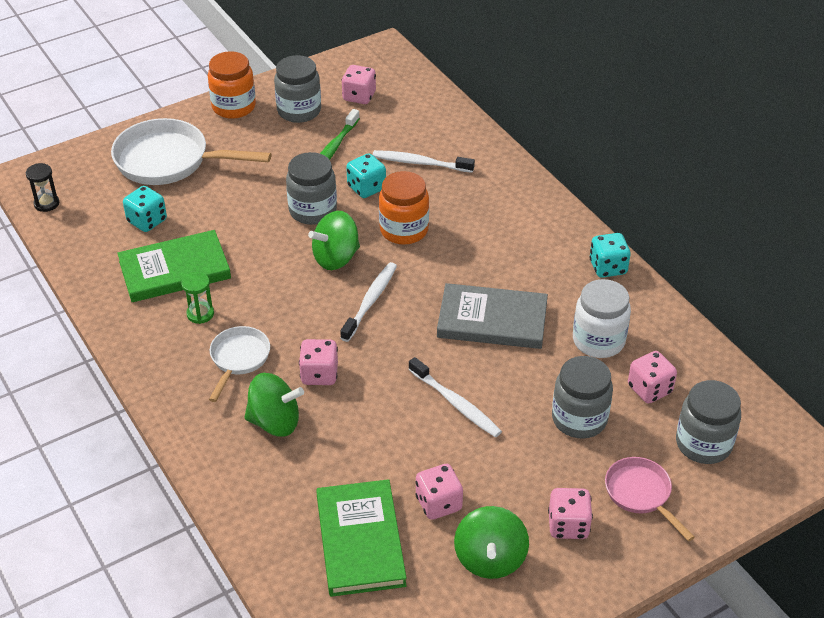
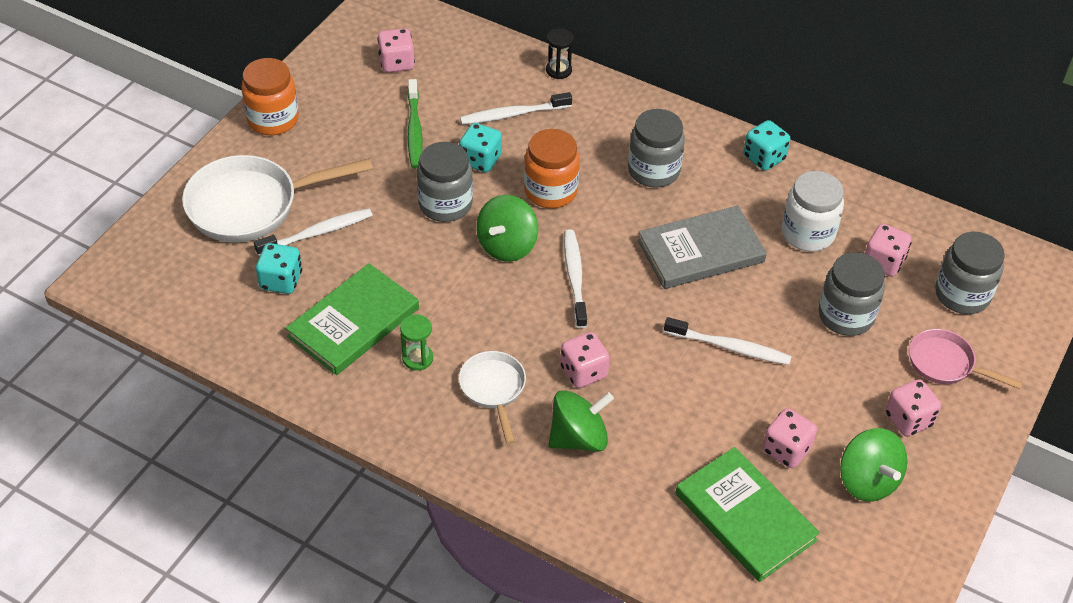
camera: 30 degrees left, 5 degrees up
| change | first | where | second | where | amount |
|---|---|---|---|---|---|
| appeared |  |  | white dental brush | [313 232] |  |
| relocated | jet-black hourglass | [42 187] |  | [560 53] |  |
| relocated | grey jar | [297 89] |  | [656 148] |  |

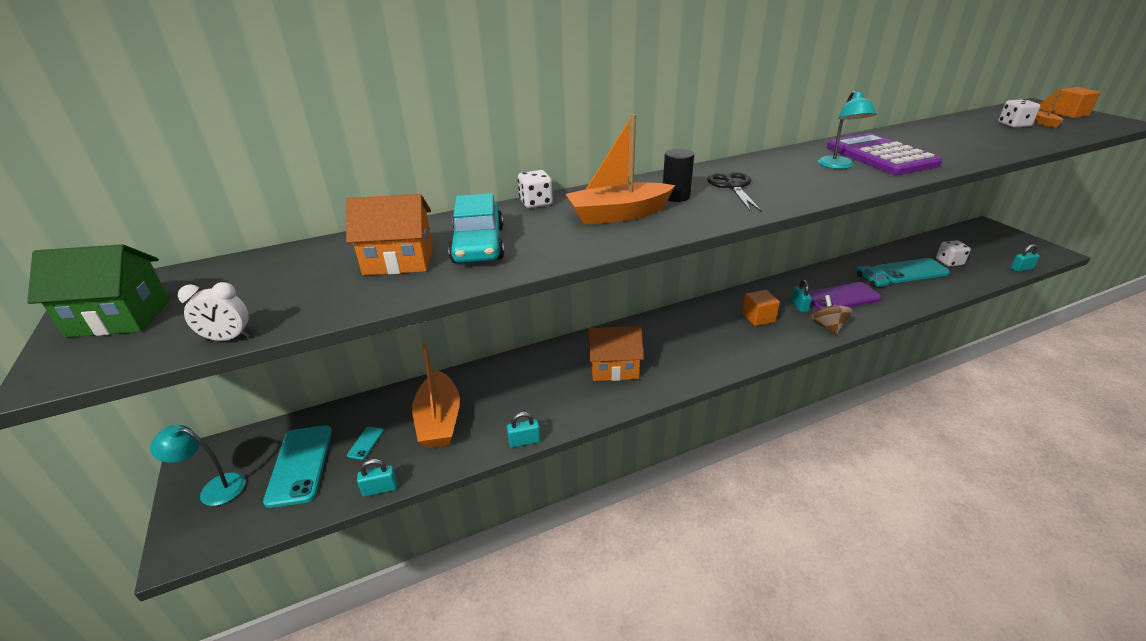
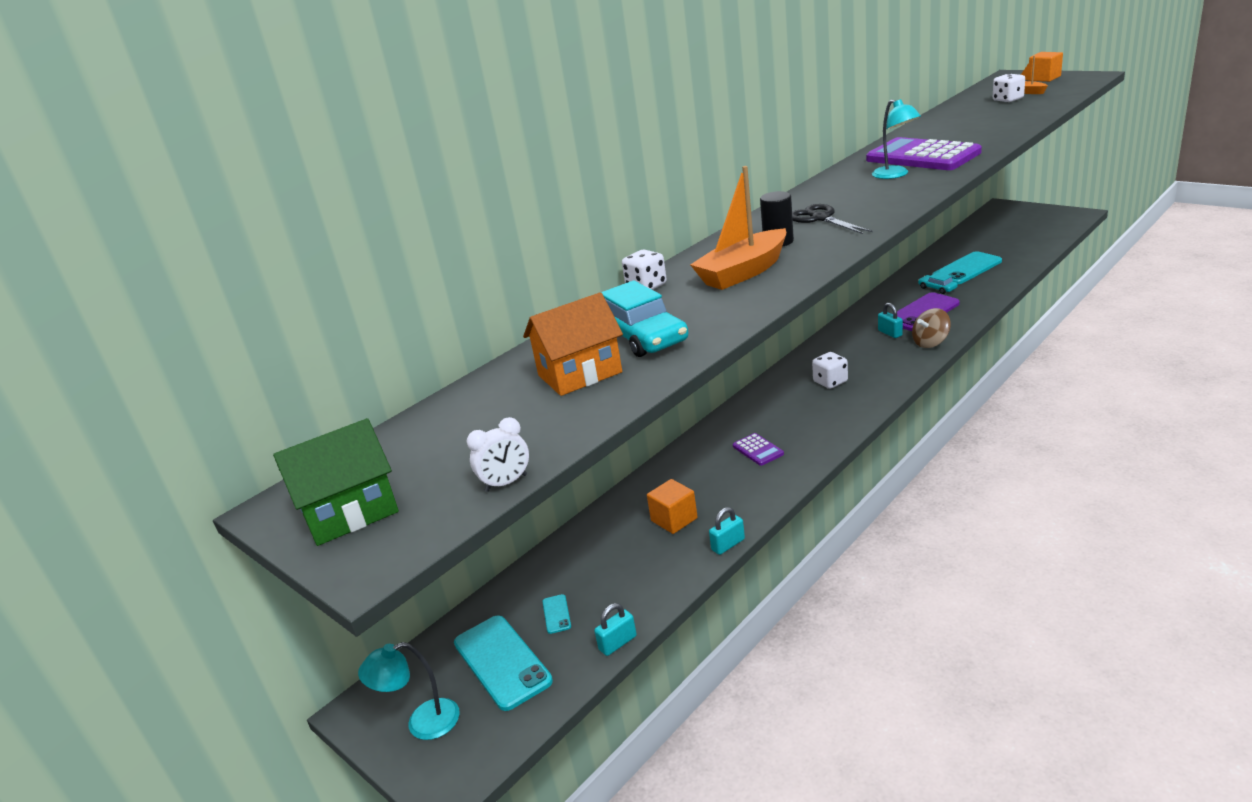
camera: 20 degrees left, 5 degrees down
| change | first | where | second | where | amount |
|---|---|---|---|---|---|
| relocated | orange solid cube | [761 308] |  | [672 506] |  |
| exchanged | orange house | [616 353] | royal purple adding machine | [758 449] |  |
| relocated | white dice | [953 253] |  | [830 370] |  |
| spun | russet whirligig | [832 315] |  | [931 328] | 90 degrees counterclockwise |
| missing | orange toy boat | [436 395] |  |  |  |
| missing | turquoise lock | [1025 258] |  |  |  |

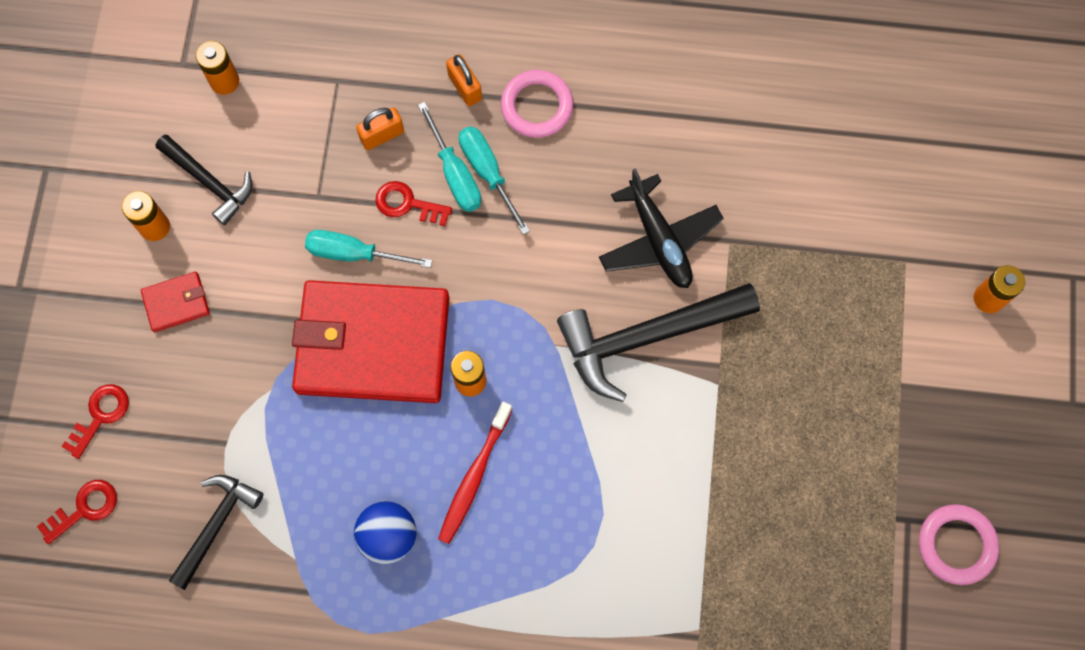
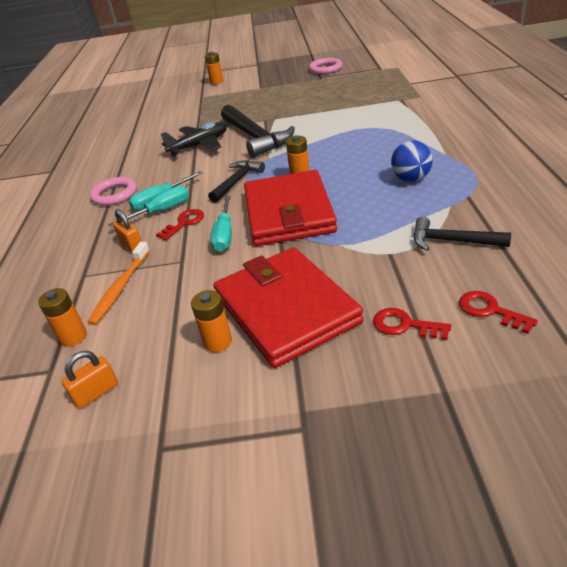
camera: 95 degrees left, 35 degrees down
| change | first | where | second | where | amount |
|---|---|---|---|---|---|
| relocated | orange lock | [464 80] |  | [90 380] |  |
| appeared |  |  | orange dental brush | [118 283] |  |
| spun | crimson key | [413 203] |  | [180 224] | 150 degrees counterclockwise |
| relocated | jet-black carpenter's hammer | [203 179] |  | [236 181] |  |
| size | crimson billfold | [175 302] |  | [288 307] | x2.45 |
| missing | crimson dental brush | [475 473] |  |  |  |

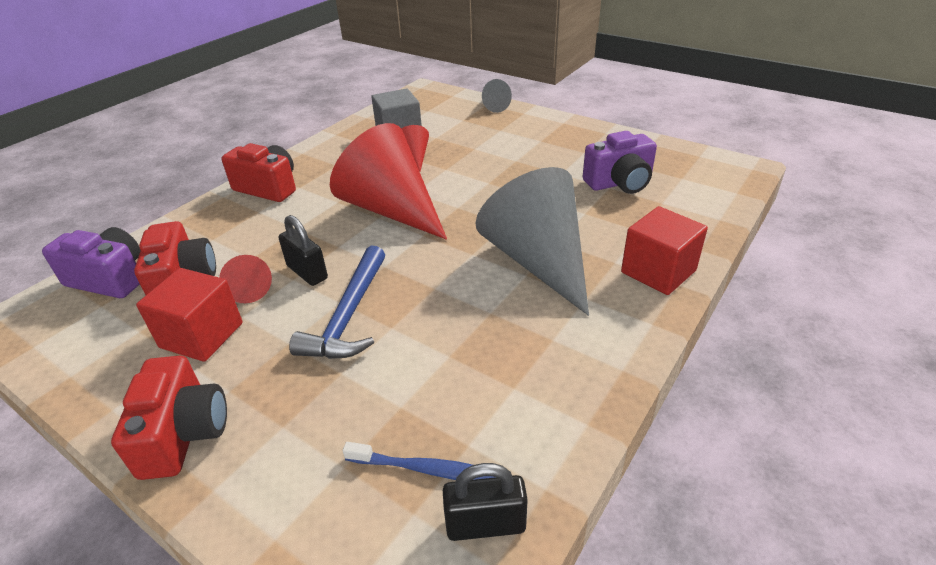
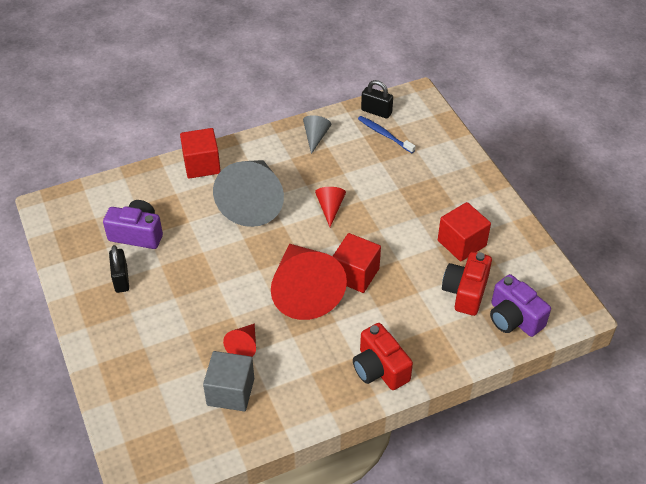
camera: 150 degrees left, 10 degrees up
| change | first | where | second | where | amount |
|---|---|---|---|---|---|
| relocated | jet-black lock | [303 250] |  | [119 269] |  |
| relocated | grey solid cone | [497 96] |  | [317 134] |  |
| relocated | crimson solid cone | [245 279] |  | [330 207] |  |
| appeared |  |  | crimson solid cube | [356 263] |  |
| missing | crimson compact camera | [169 418] |  |  |  |
| missing | blue carpenter's hammer | [337 302] |  |  |  |

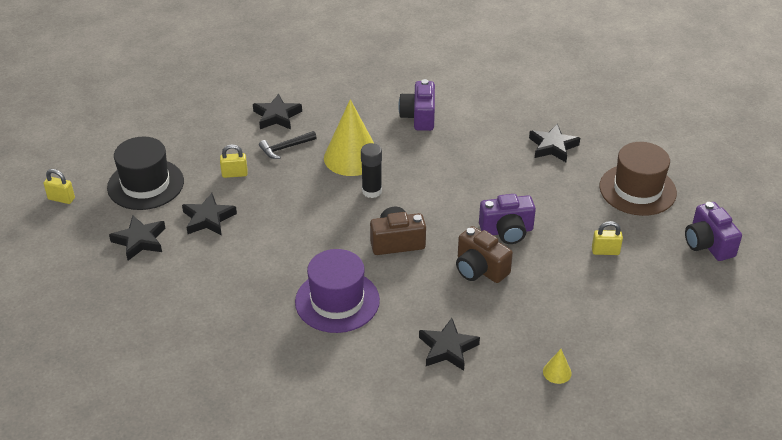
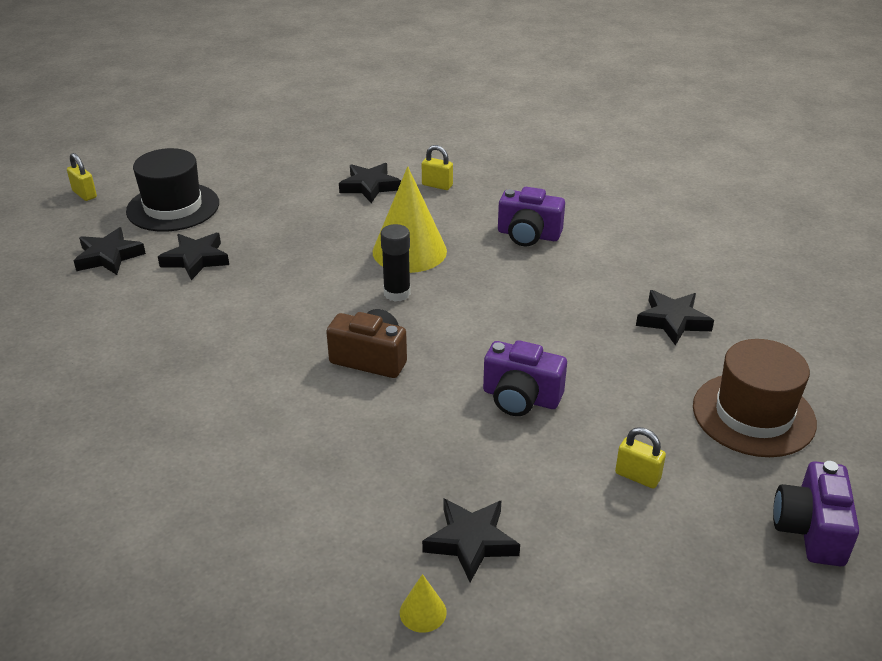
camera: 30 degrees right, 5 degrees down
| change | first | where | second | where | amount |
|---|---|---|---|---|---|
| relocated | yellow lock | [234 161] |  | [437 167] |  |
| relocated | jet-black star | [449 344] |  | [471 540] |  |
| spun | royal purple compact camera | [416 105] |  | [531 216] | 105 degrees counterclockwise |
| missing | jet-black carpenter's hammer | [288 145] |  |  |  |
| missing | royal purple top hat | [337 291] |  |  |  |
| missing | russet compact camera | [484 254] |  |  |  |

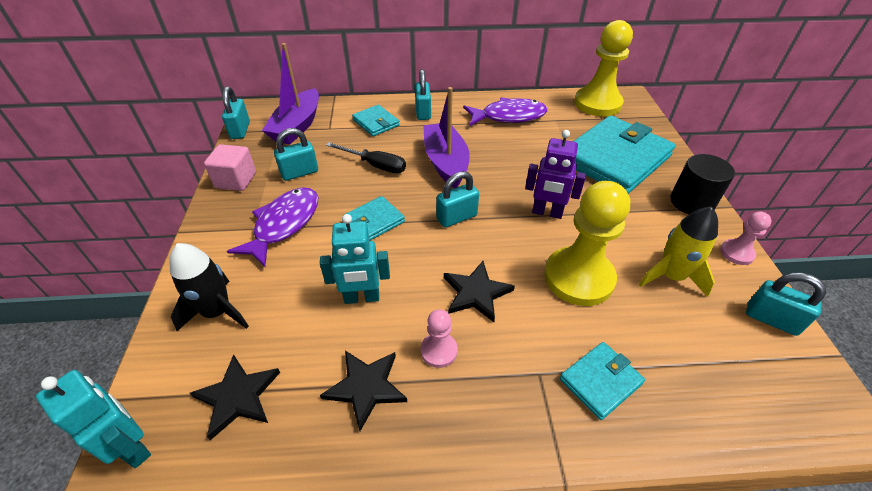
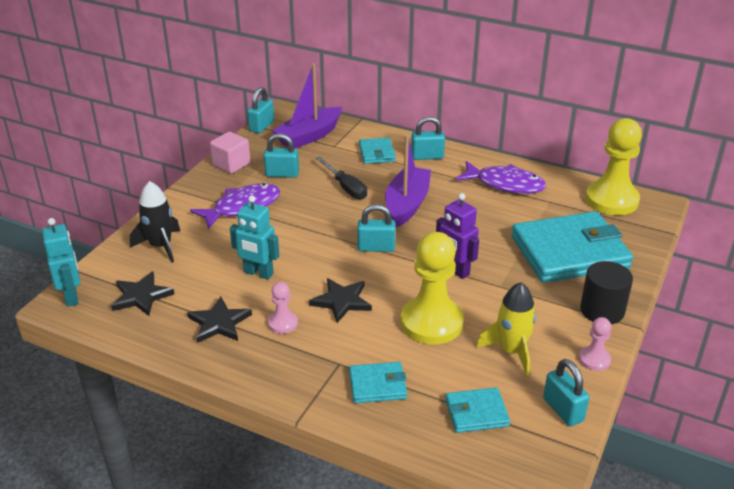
camera: 30 degrees right, 10 degrees down
| change | first | where | second | where | amount |
|---|---|---|---|---|---|
| spun | turquoise lock | [423 94] |  | [428 138] | 60 degrees clockwise |
| relocated | turquoise billfold | [374 218] |  | [477 410] |  |

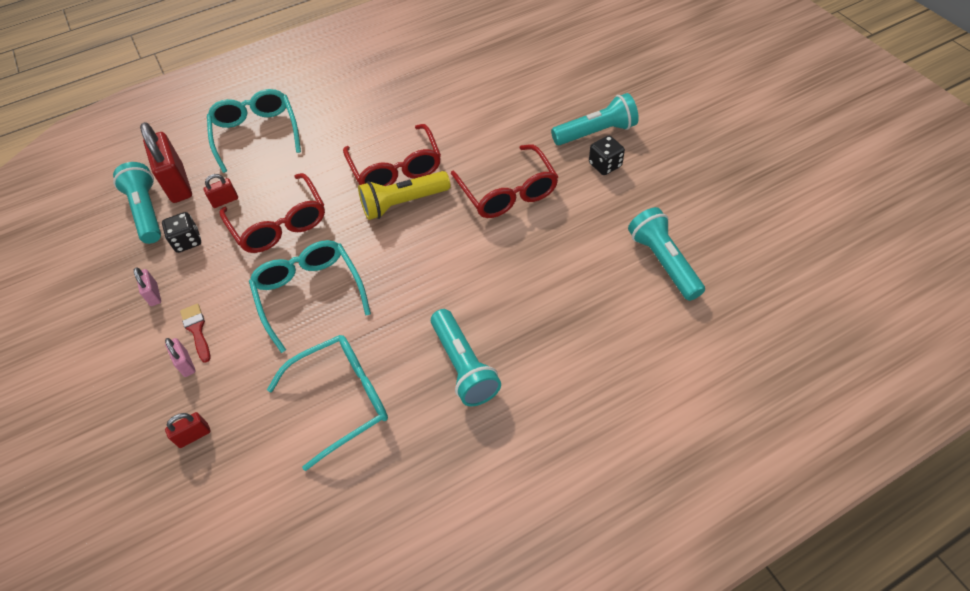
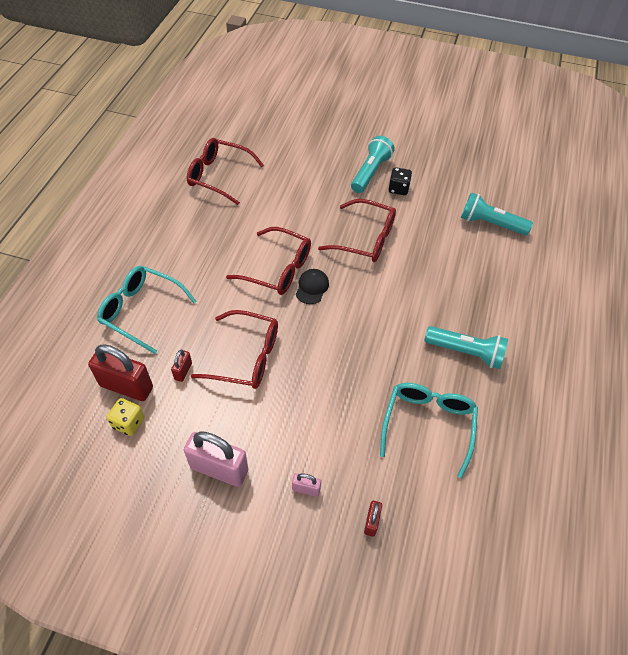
camera: 50 degrees left, 0 degrees up
| change | first | where | second | where | amount |
|---|---|---|---|---|---|
| exchanged | turquoise flashlight | [137 203] | yellow dice | [125 417] |  |
| size | rosy lock | [147 286] |  | [216 459] | x2.09 |
| appeared |  |  | crimson spectacles | [225 171] |  |
| exchanged | yellow flashlight | [404 195] | jet-black peaked cap | [312 286] |  |
| missing | jet-black dice | [181 232] |  |  |  |
| missing | crimson brush | [195 333] |  |  |  |
| missing | turquoise spectacles | [310 296] |  |  |  |

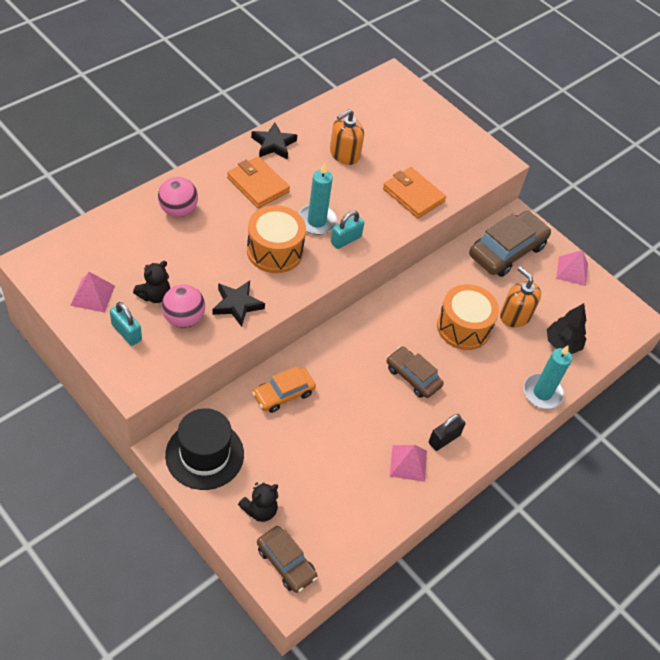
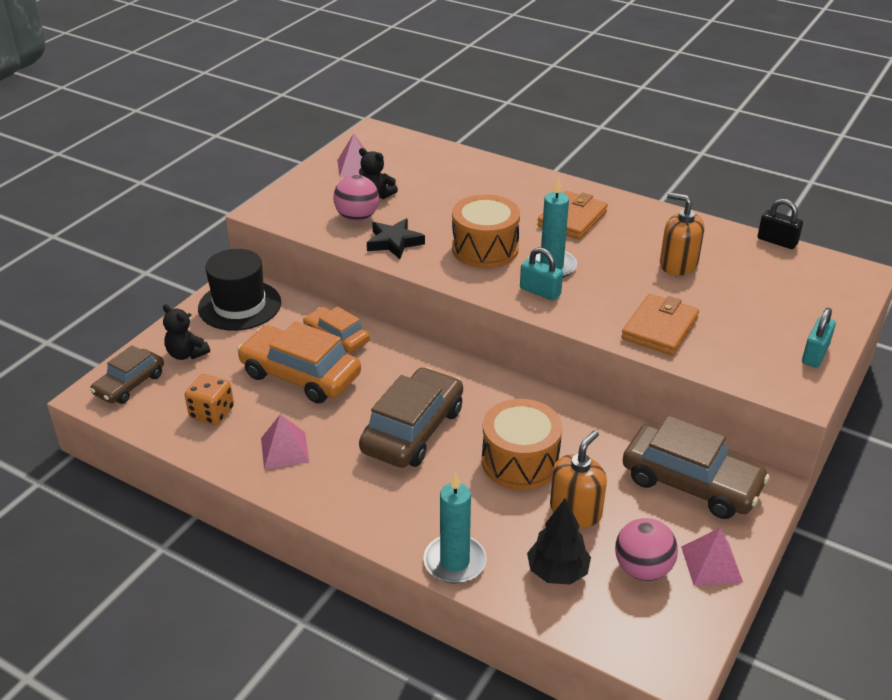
camera: 80 degrees right, 15 degrees down
| change | first | where | second | where | amount |
|---|---|---|---|---|---|
| appeared |  |  | orange dice | [209 399] |  |
| appeared |  |  | orange toy car | [299 362] |  |
| size | russet toy car | [415 372] |  | [411 417] | x1.64 |
| relocated | rosy ball | [178 197] |  | [646 549] |  |
| relocated | jet-black lock | [447 432] |  | [780 224] |  |
| relocated | turquoise lock | [126 324] |  | [819 338] |  |
| missing | jet-black star | [274 140] |  |  |  |

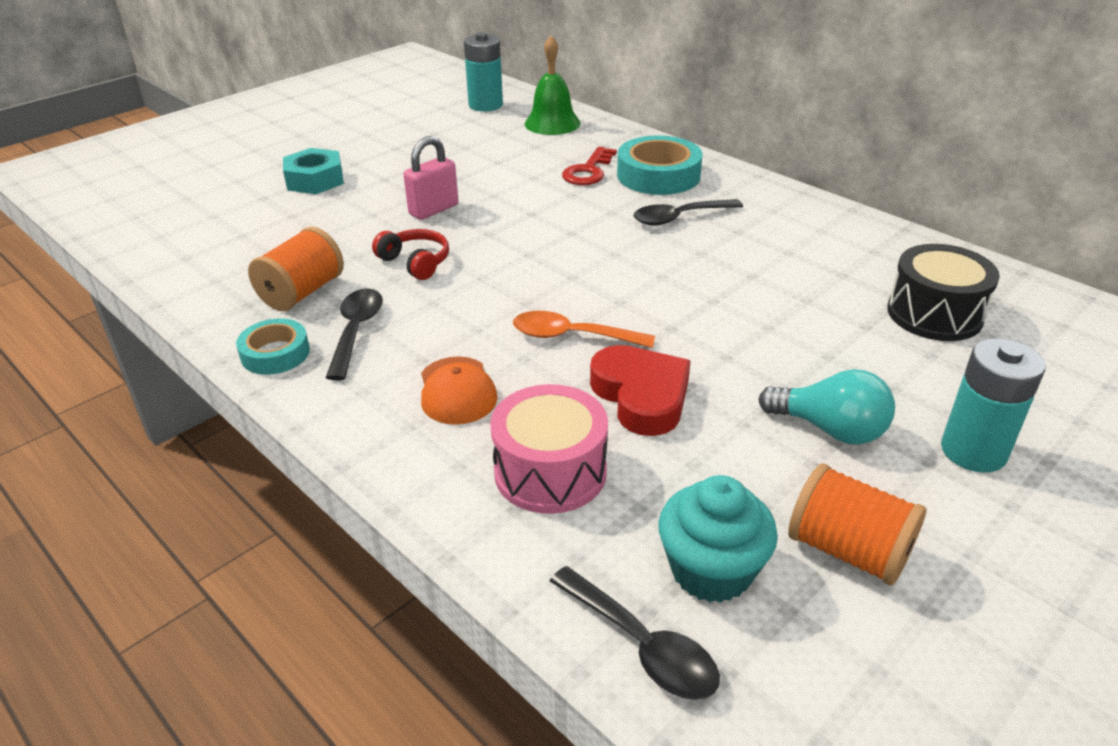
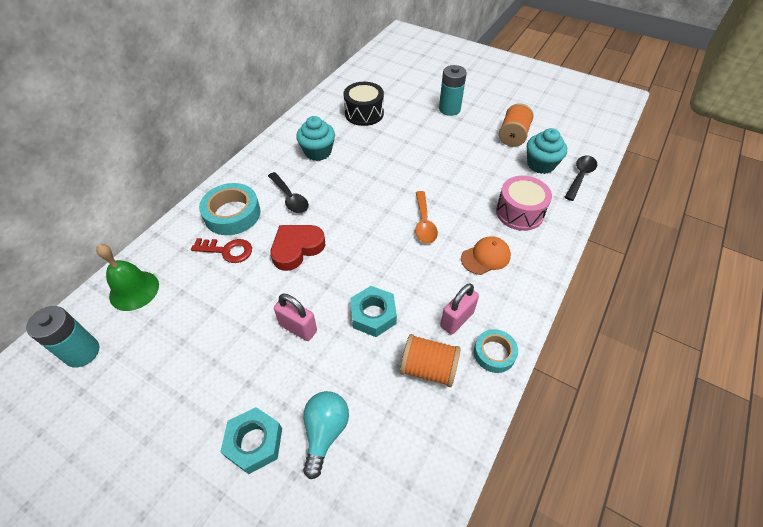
camera: 105 degrees left, 15 degrees up
| change | first | where | second | where | amount |
|---|---|---|---|---|---|
| relocated | crimson love heart | [640 390] |  | [298 248] |  |
| appeared |  |  | turquoise muffin | [315 138] |  |
| relocated | turquoise lightbulb | [826 407] |  | [326 435] |  |
| exchanged | crimson headphones | [410 254] | turquoise hexagon nut | [373 311] |  |
| exchanged | jet-black spoon | [354 334] | rosy lock | [459 309] |  |

